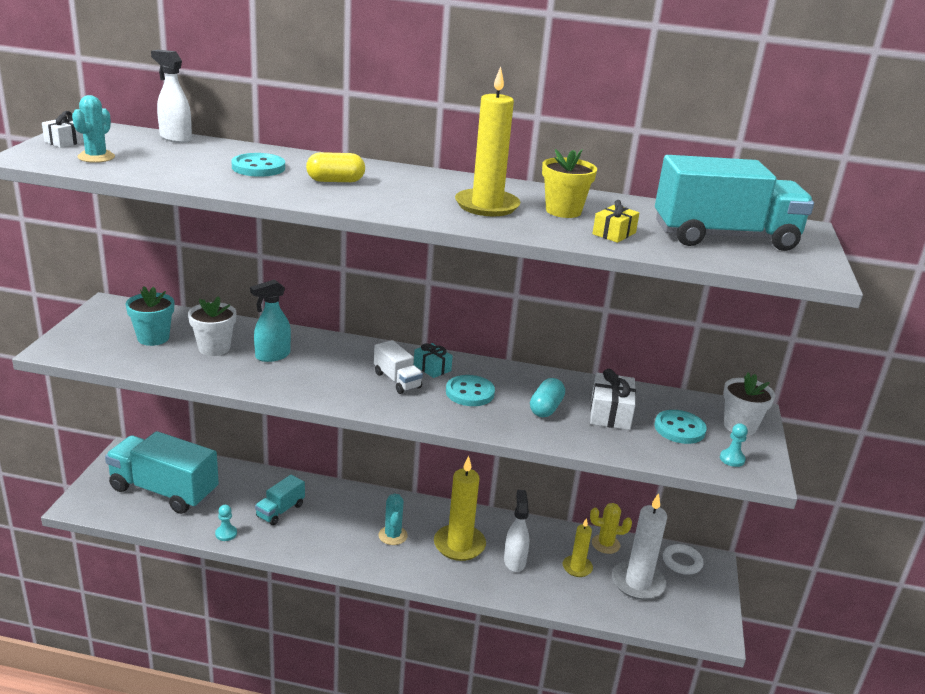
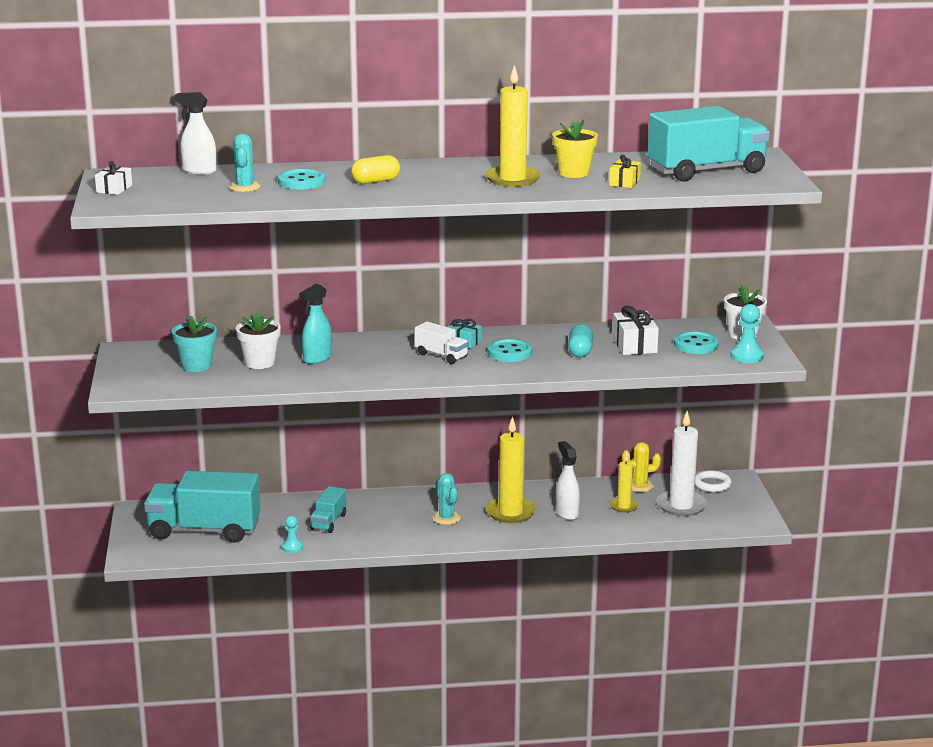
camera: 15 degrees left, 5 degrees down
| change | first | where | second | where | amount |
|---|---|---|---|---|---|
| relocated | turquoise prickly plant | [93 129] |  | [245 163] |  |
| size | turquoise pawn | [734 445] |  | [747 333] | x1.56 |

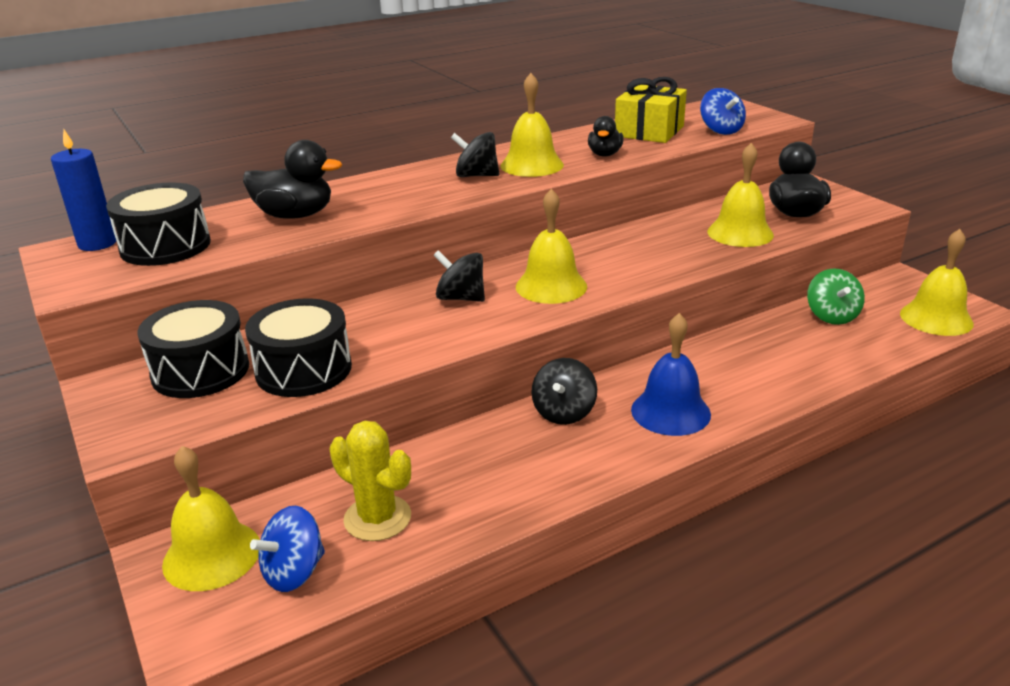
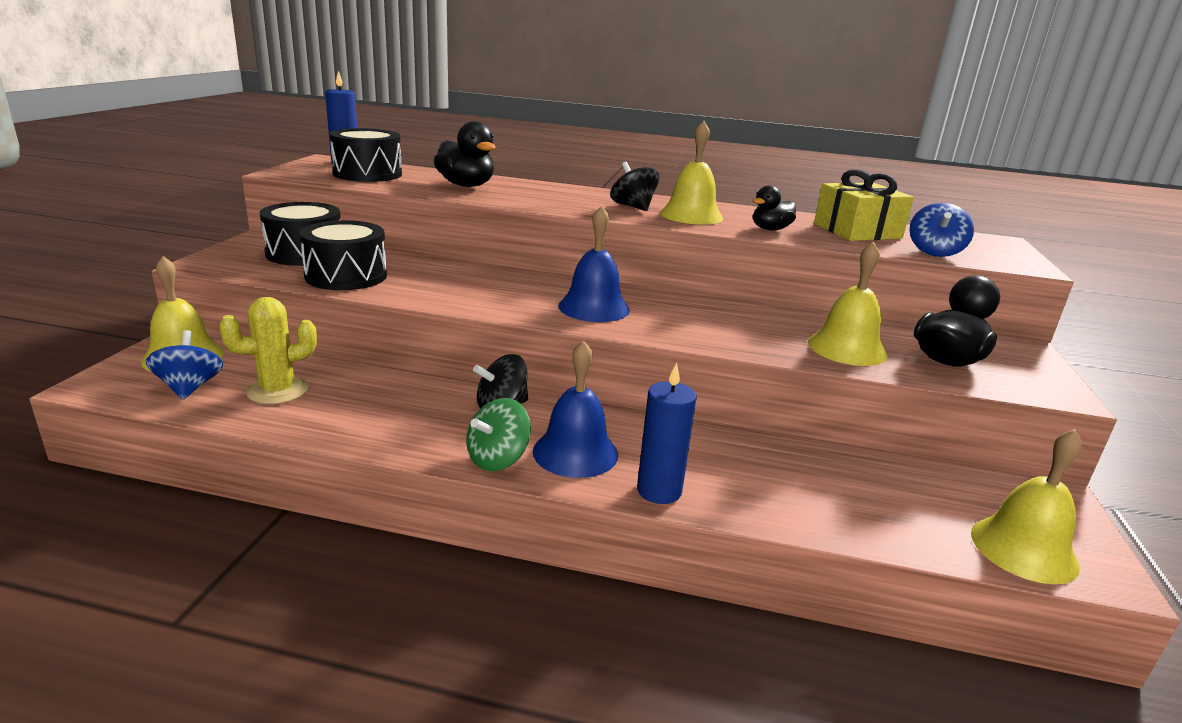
camera: 40 degrees right, 5 degrees down
| change | first | where | second | where | amount |
|---|---|---|---|---|---|
| spun | blue whirligig | [287 549] |  | [184 364] | 75 degrees clockwise |
| spun | yellow prickly plant | [370 481] |  | [268 350] | 75 degrees clockwise |
| relocated | green whirligig | [836 296] |  | [498 434] |  |
| colour | yellow bell | [551 246] | blue bell | [594 264] |  |
| appeared |  |  | blue pillar candle | [667 433] |  |
| missing | jet-black whirligig | [459 276] |  |  |  |

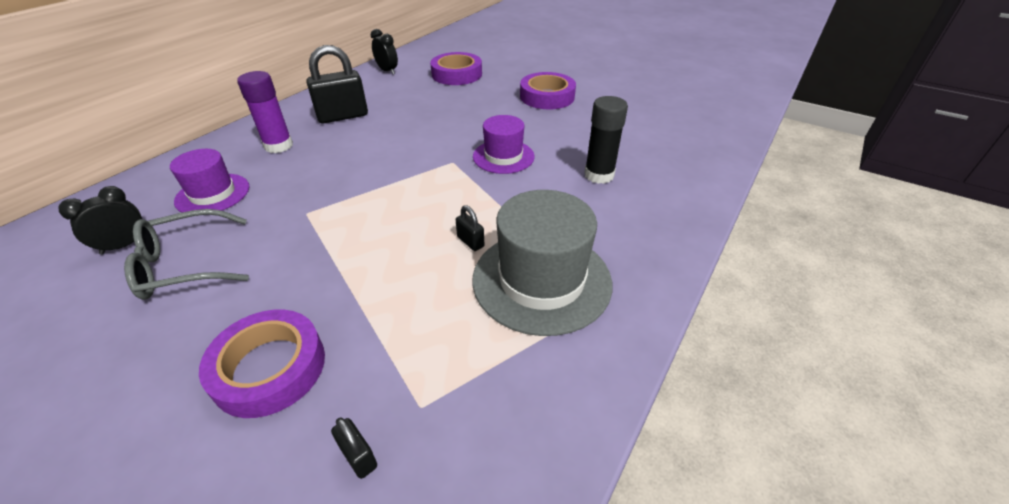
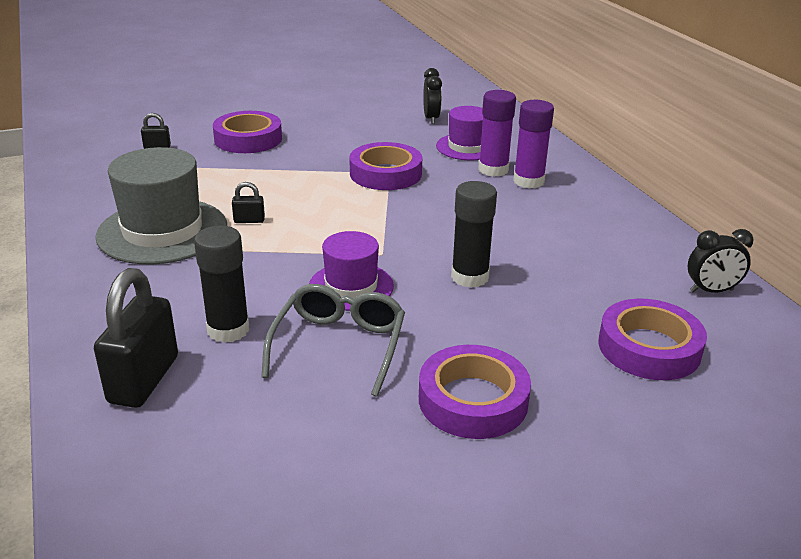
camera: 125 degrees right, 10 degrees down
| change | first | where | second | where | amount |
|---|---|---|---|---|---|
| relocated | jet-black lock | [337 84] |  | [136 338] |  |
| relocated | grey spectacles | [186 254] |  | [333 340] |  |
| appeared |  |  | royal purple sticky tape | [385 166] |  |
| appeared |  |  | jet-black glue | [474 234] |  |
| appeared |  |  | royal purple glue | [497 133] |  |

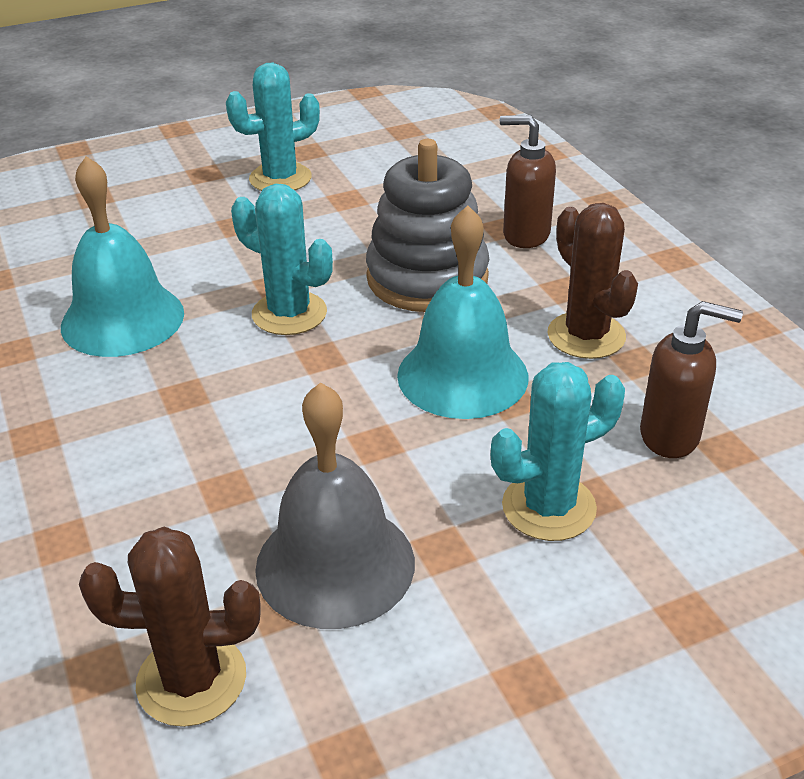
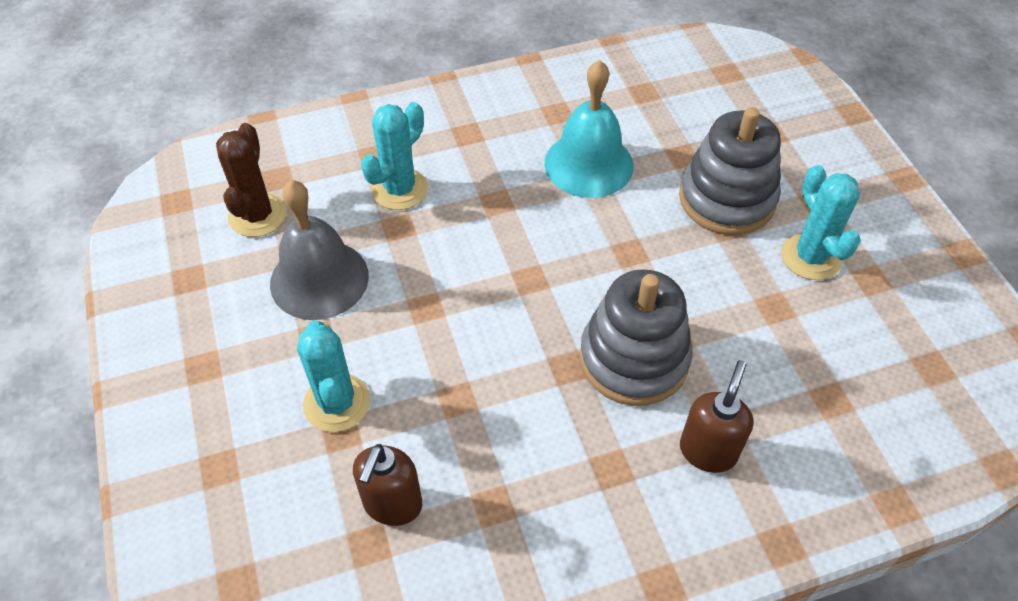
camera: 95 degrees right, 15 degrees up
| change | first | where | second | where | amount |
|---|---|---|---|---|---|
| relocated | turquoise prickly plant | [282 259] |  | [394 156] |  |
| appeared |  |  | grey stacking rings | [730 171] |  |
| missing | turquoise bell | [463 312] |  |  |  |
| missing | russet prickly plant | [593 281] |  |  |  |

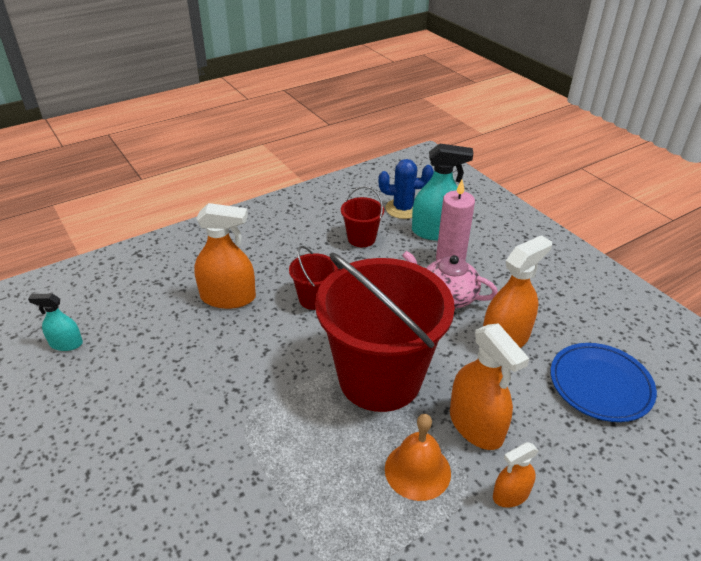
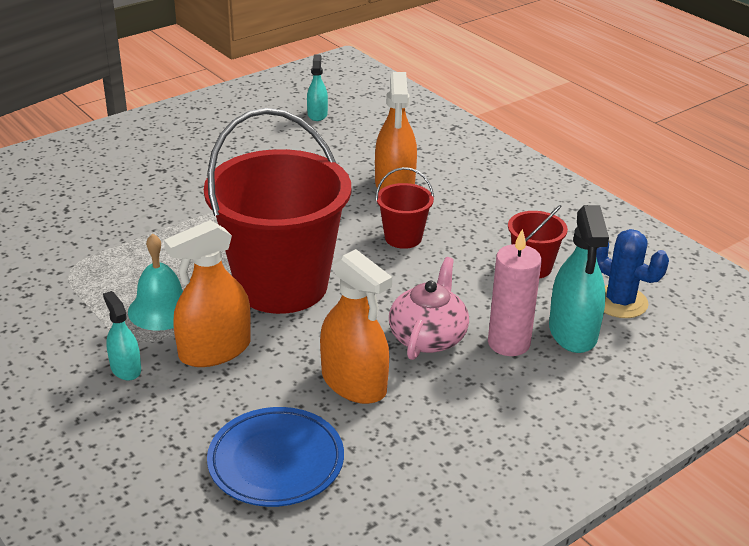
camera: 85 degrees right, 5 degrees down
| change | first | where | second | where | amount |
|---|---|---|---|---|---|
| colour | orange sprayer | [516 475] | turquoise sprayer | [122 336] |  |
| colour | orange bell | [418 457] | turquoise bell | [155 282] |  |
| spun | blue prickly plant | [406 189] |  | [632 273] | 45 degrees counterclockwise |

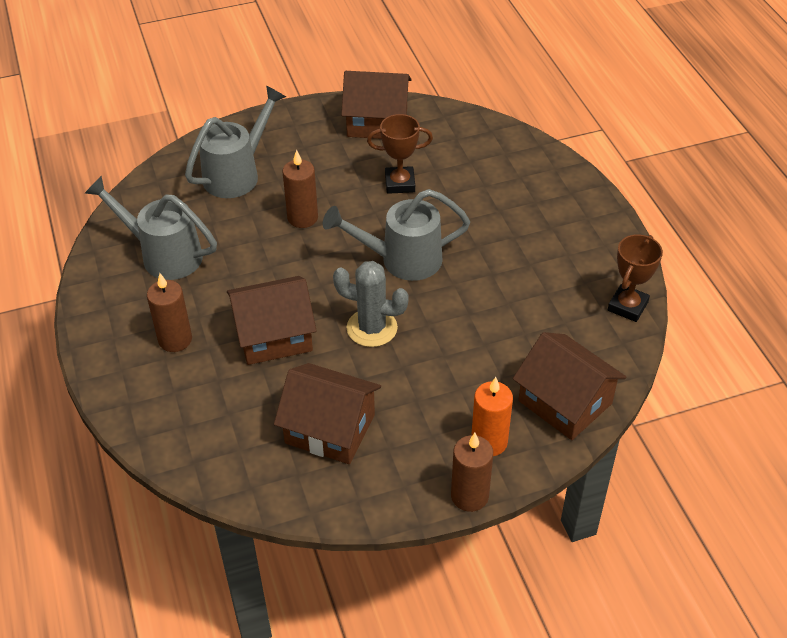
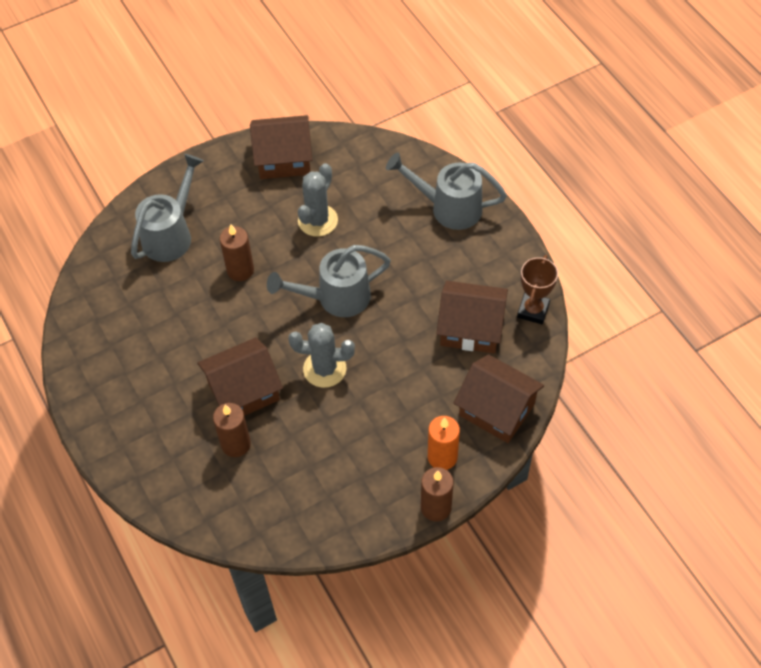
camera: 10 degrees left, 10 degrees up
| change | first | where | second | where | amount |
|---|---|---|---|---|---|
| relocated | russet pillar candle | [169 312] |  | [232 430] |  |
| exchanged | russet prize cup | [400 154] | grey prickly plant | [318 200] |  |
| relocated | grey sprinkling can | [151 228] |  | [446 191] |  |
| relocated | russet house | [327 413] |  | [472 317] |  |

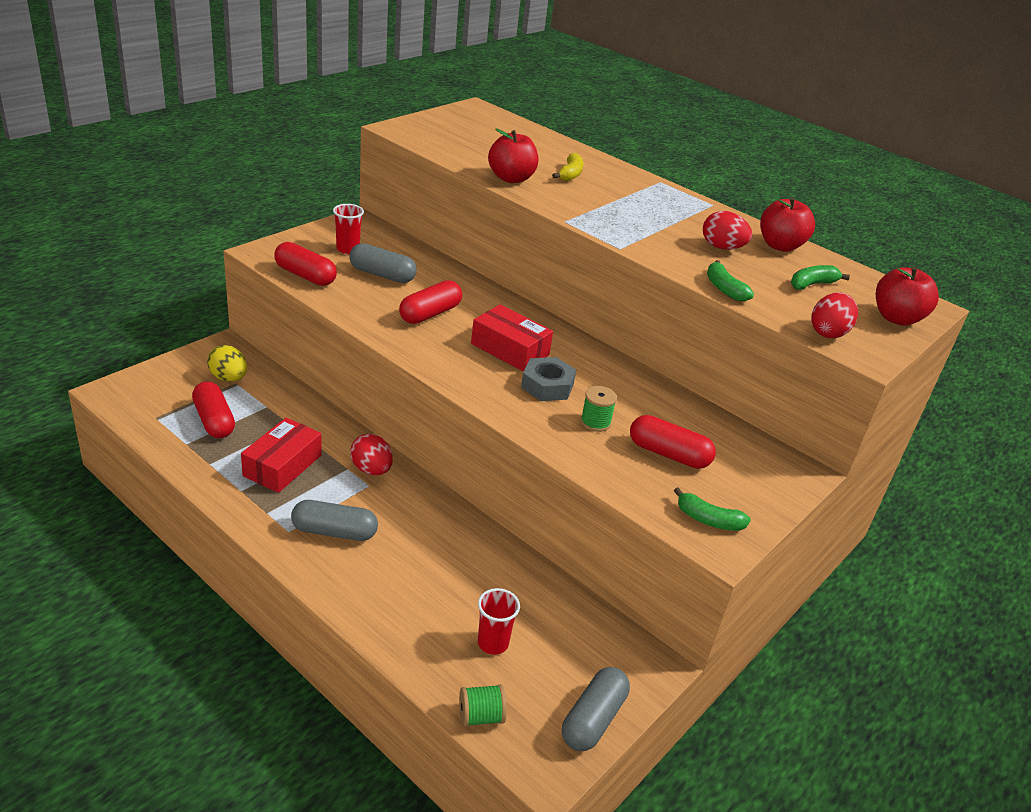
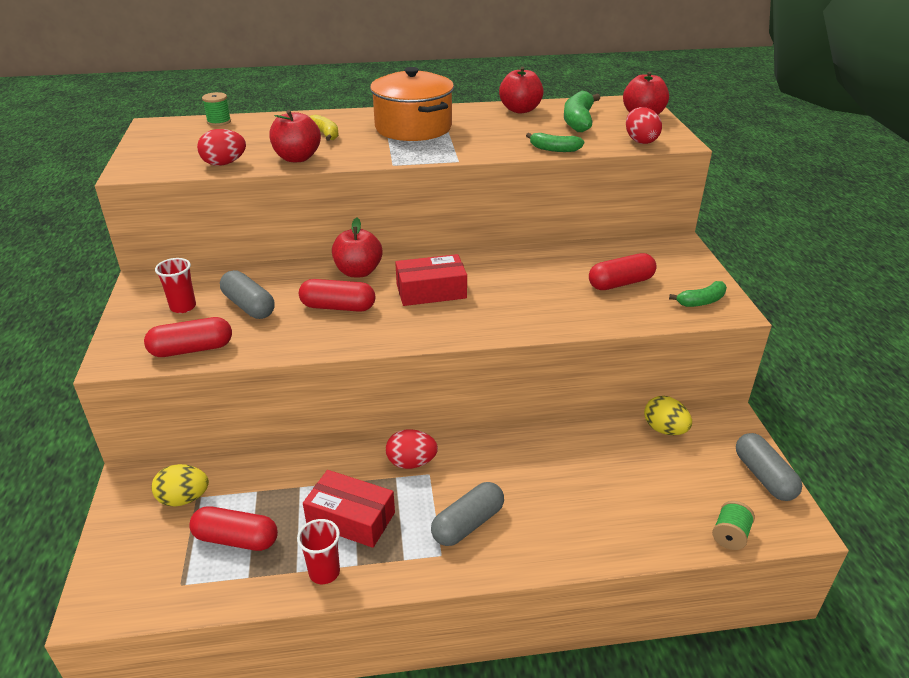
camera: 45 degrees left, 0 degrees up
| change | first | where | second | where | amount |
|---|---|---|---|---|---|
| relocated | crimson toy egg | [727 230] |  | [221 147] |  |
| relocated | green spool | [598 409] |  | [216 109] |  |
| spun | grey pill | [383 263] |  | [247 294] | 75 degrees clockwise |
| relocated | crimson beaker | [499 621] |  | [318 551] |  |
| spun | crimson pill | [430 302] |  | [337 295] | 75 degrees counterclockwise |
| spun | crimson box | [281 455] |  | [349 509] | 45 degrees counterclockwise |
| appeared |  |  | crimson apple fruit | [357 247] |  |
| appeared |  |  | orange stockpot | [412 104] |  |
| size | green banana | [820 277] |  | [582 111] | x1.58 |
| appeared |  |  | yellow toy egg | [668 415] |  |
| missing | grey hexagon nut | [548 379] |  |  |  |

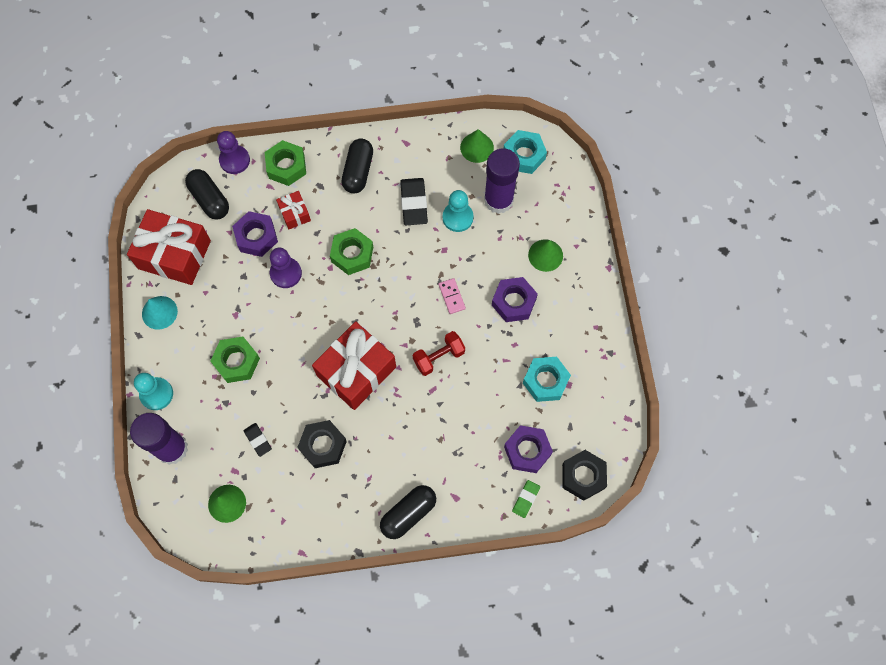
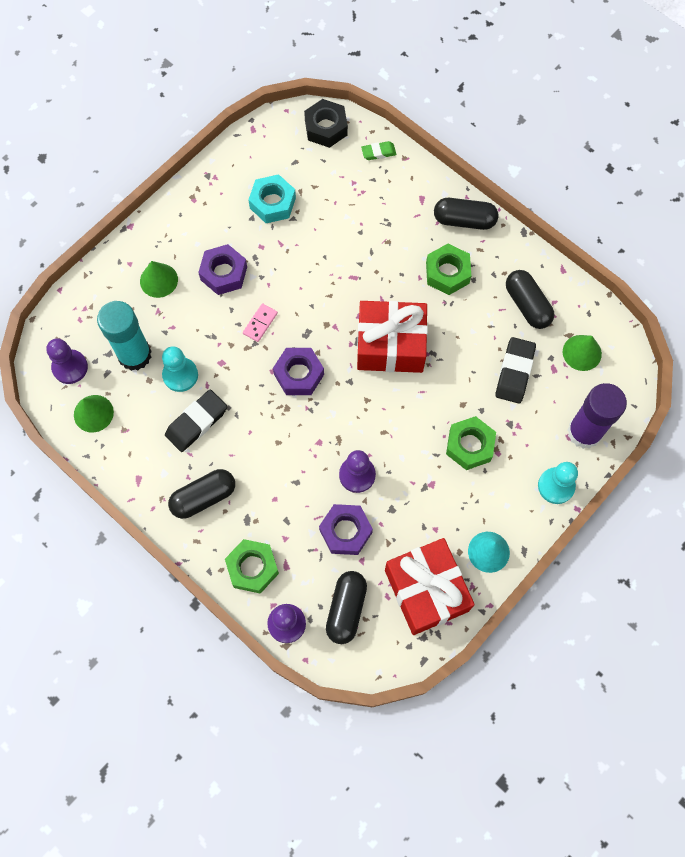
camera: 130 degrees left, 0 degrees up
| change | first | where | second | where | amount |
|---|---|---|---|---|---|
| exchanged | turquoise hexagon nut | [525 152] | royal purple pawn | [67 361] |  |
| colour | royal purple glue | [502 181] | turquoise glue | [124 336] |  |
| relocated | royal purple hexagon nut | [528 449] |  | [298 371] |  |
| relocated | green hexagon nut | [351 251] |  | [448 269] |  |
| size | jet-black eraser | [258 440] |  | [515 370] | x1.74 |
| appeared |  |  | jet-black pill | [530 299] |  |
| missing | crimson gift | [293 210] |  |  |  |
| missing | jet-black hexagon nut | [322 444] |  |  |  |
| missing | crimson hand weight | [439 353] |  |  |  |

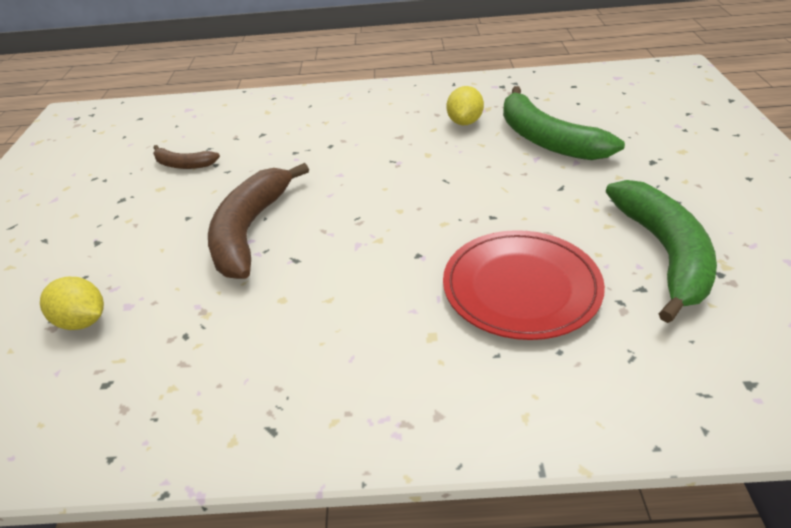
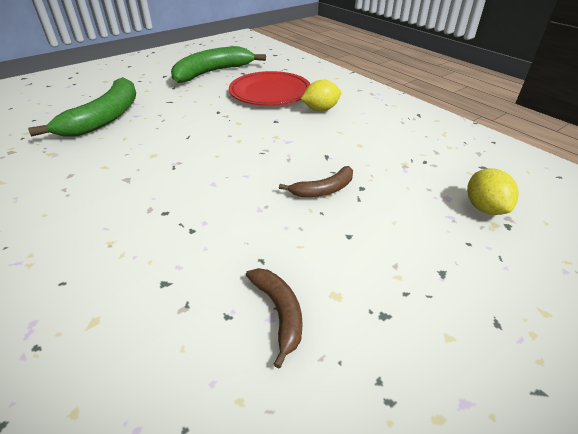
camera: 130 degrees left, 0 degrees up
| change | first | where | second | where | amount |
|---|---|---|---|---|---|
| size | russet banana | [258 221] |  | [316 182] | x0.51 |
| relocated | yellow citrus fruit | [465 105] |  | [321 95] |  |

